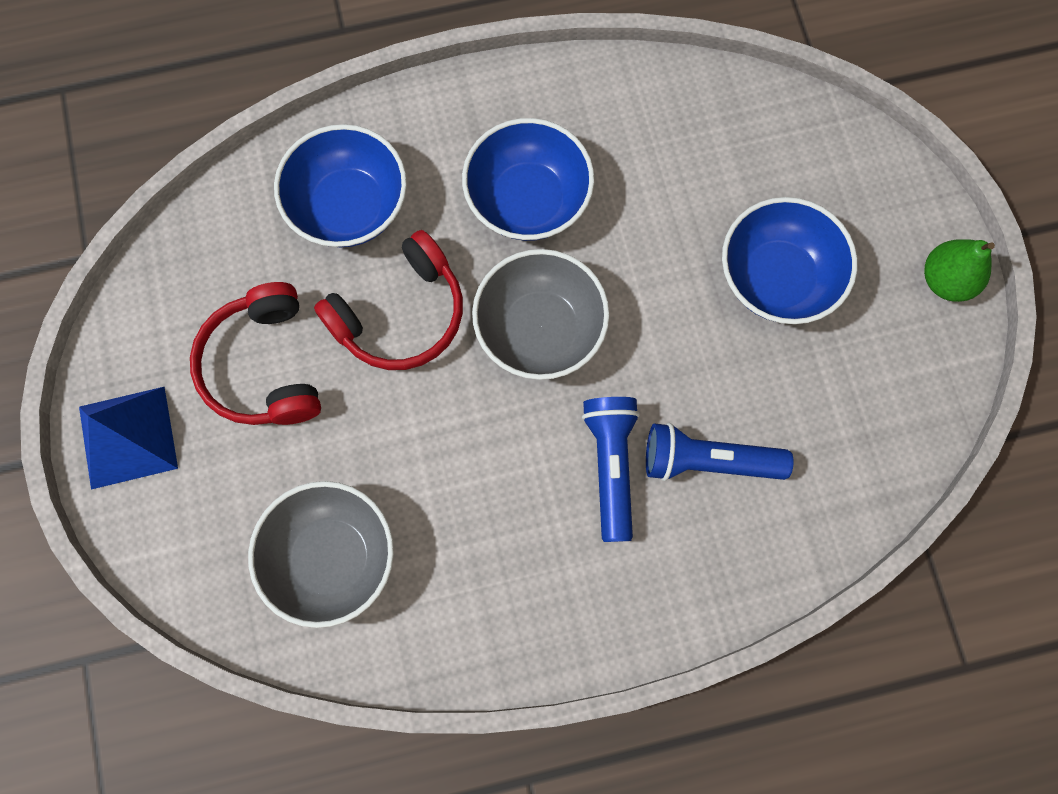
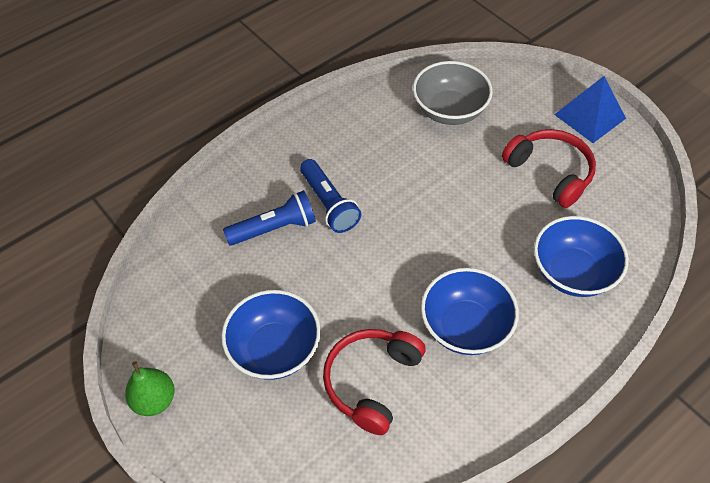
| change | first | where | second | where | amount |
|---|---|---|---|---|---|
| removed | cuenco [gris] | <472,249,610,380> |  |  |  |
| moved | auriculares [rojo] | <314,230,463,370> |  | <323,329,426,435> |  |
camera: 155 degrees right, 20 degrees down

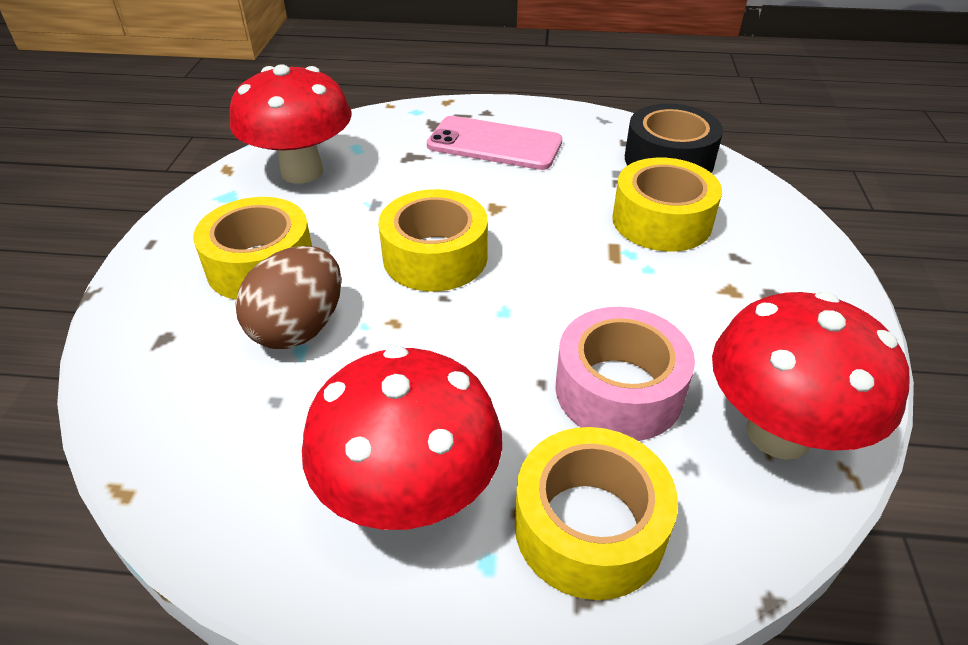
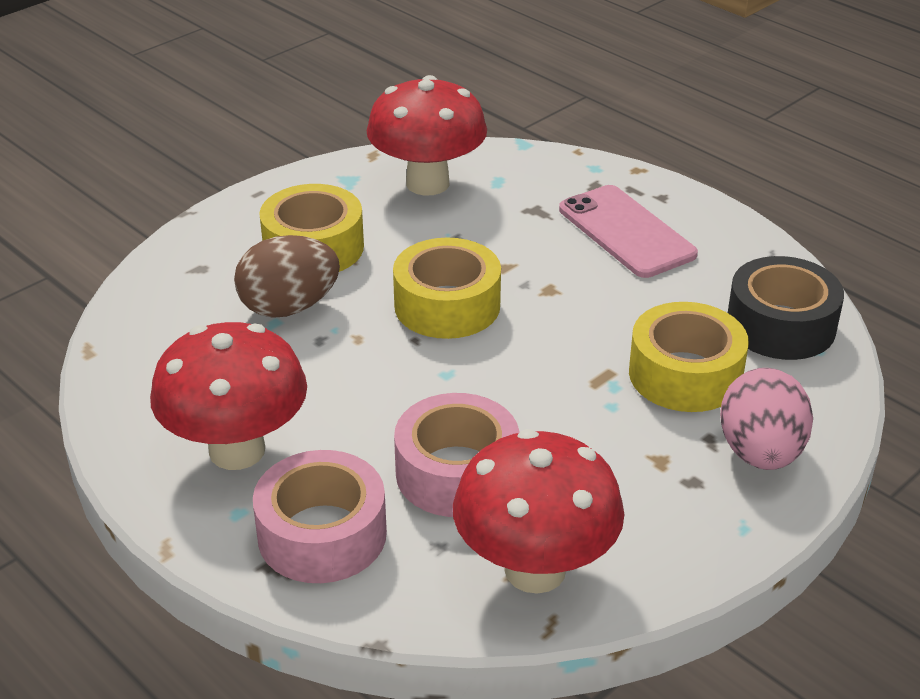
| change | first | where | second | where | amount |
|---|---|---|---|---|---|
| added |  |  | huevo [rosa] | <720,368,813,470> |  |
| recoloured | cinta adhesiva [amarillo] | <515,427,678,600> | cinta adhesiva [rosa] | <253,450,387,583> |  |
camera: 40 degrees right, 5 degrees down

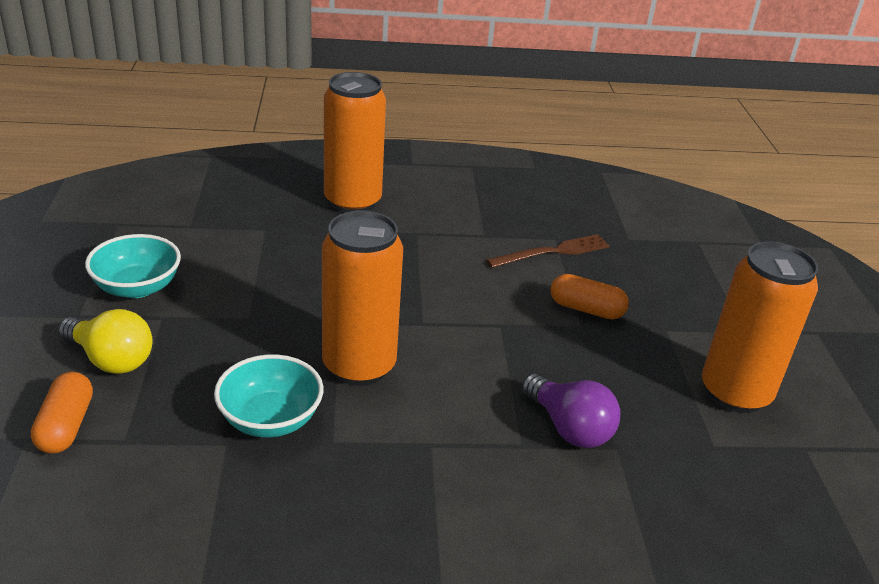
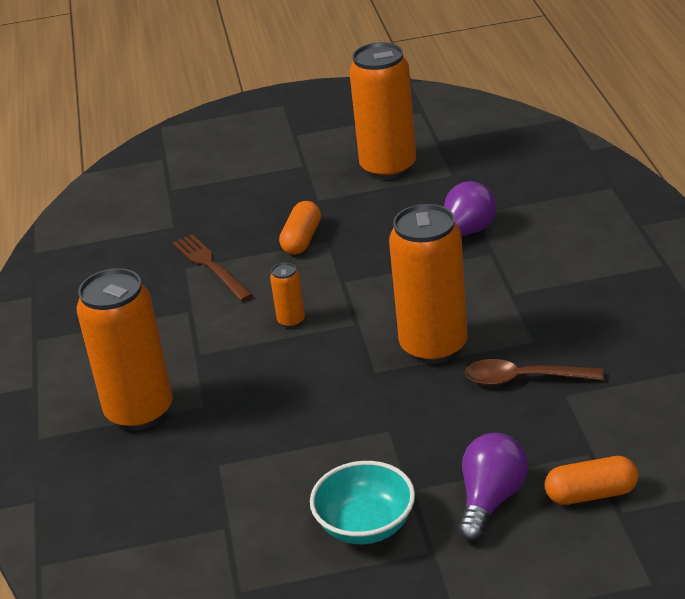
| change | first | where | second | where | amount |
|---|---|---|---|---|---|
| added |  |  | lata [naranja] | <270,263,305,328> |  |
| replaced | cuenco [turquesa] | <214,354,324,438> | cuchara [marrón] | <465,359,604,385> |  |
| recoloured | bombilla [amarillo] | <58,309,153,374> | bombilla [morado] | <458,433,528,542> |  |
camera: 90 degrees left, 0 degrees up

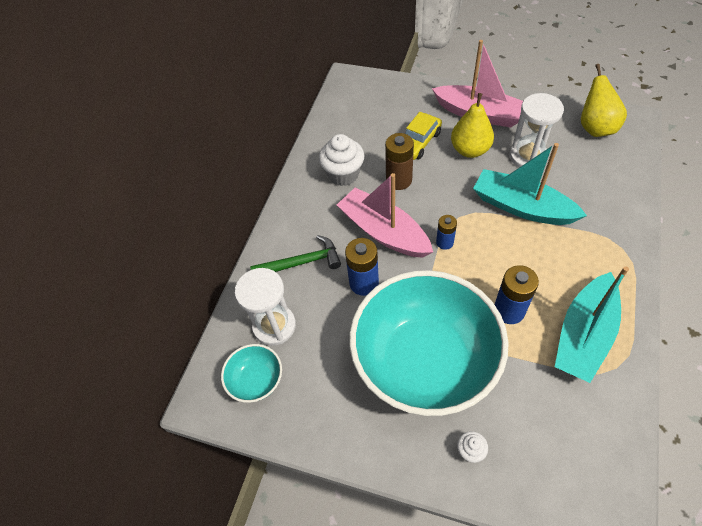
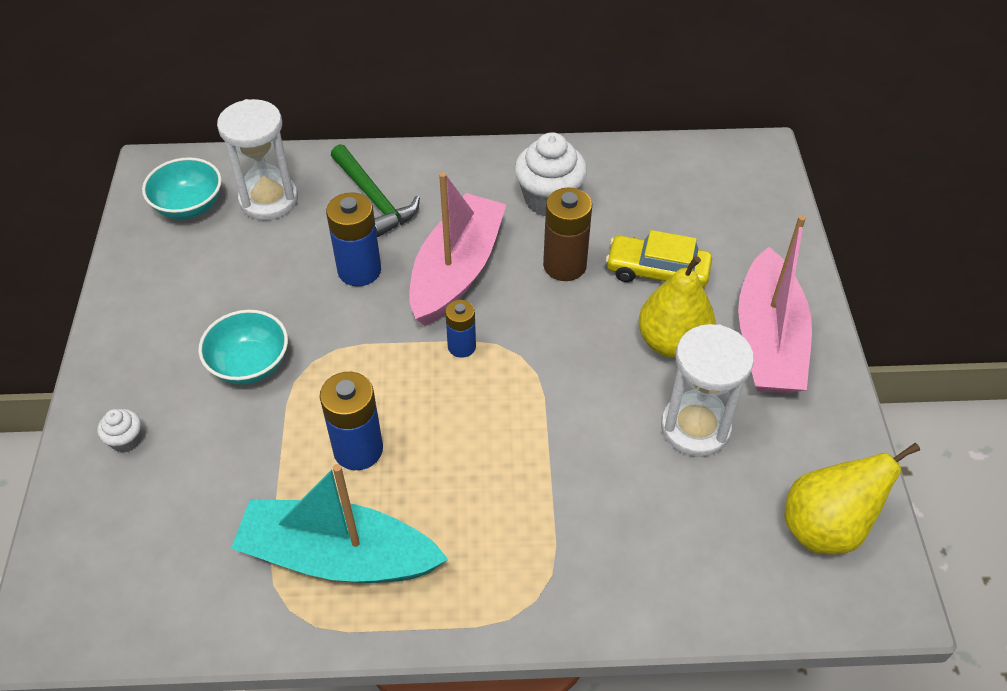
| change | first | where | second | where | amount |
|---|---|---|---|---|---|
| removed | barco [turquesa] | <473,143,587,225> |  |  |  |
| resized | cuenco [turquesa] | <350,270,509,416> |  | <198,310,288,385> | x0.41 |
camera: 65 degrees right, 5 degrees down

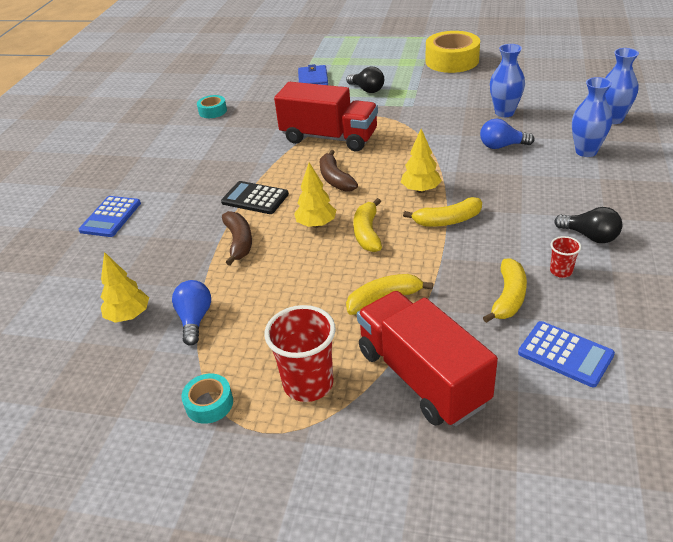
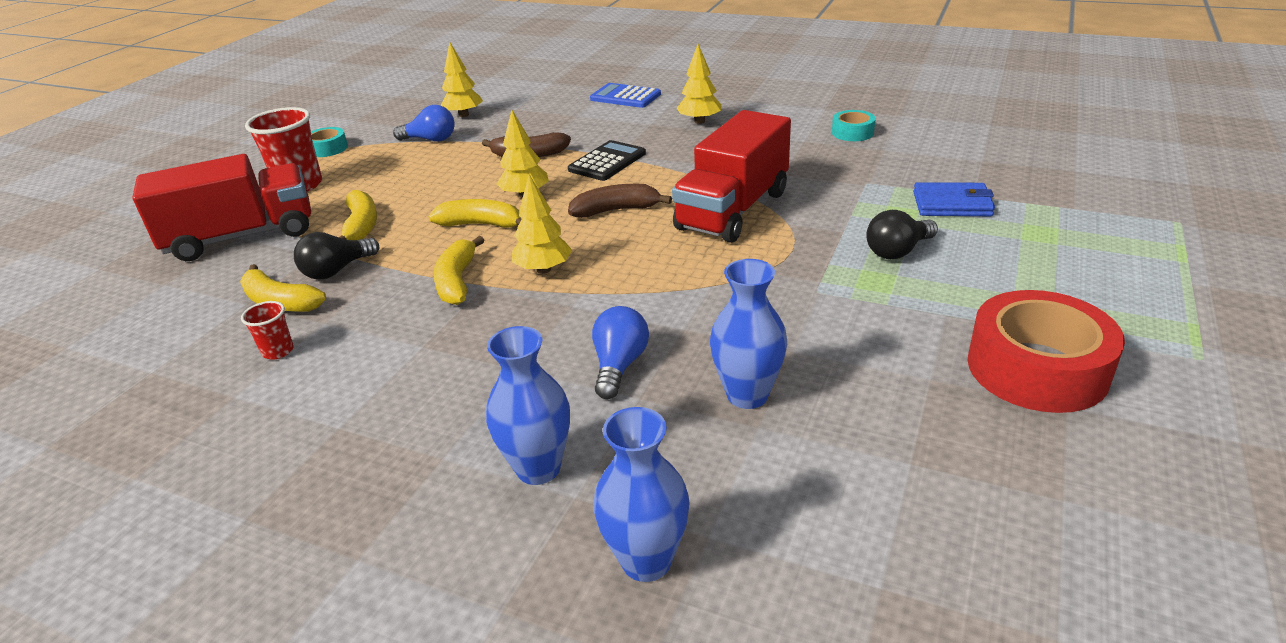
| change | first | where | second | where | amount |
|---|---|---|---|---|---|
| removed | calculadora [azul] | <518,321,615,387> |  |  |  |
| added |  |  | árbol [amarillo] | <677,44,722,124> |  |
| moved | bombilla [negro] | <554,207,622,243> |  | <294,232,379,280> |  |
| recoloured | cinta adhesiva [amarillo] | <426,31,480,73> | cinta adhesiva [rojo] | <968,290,1125,413> |  |
camera: 100 degrees right, 5 degrees down

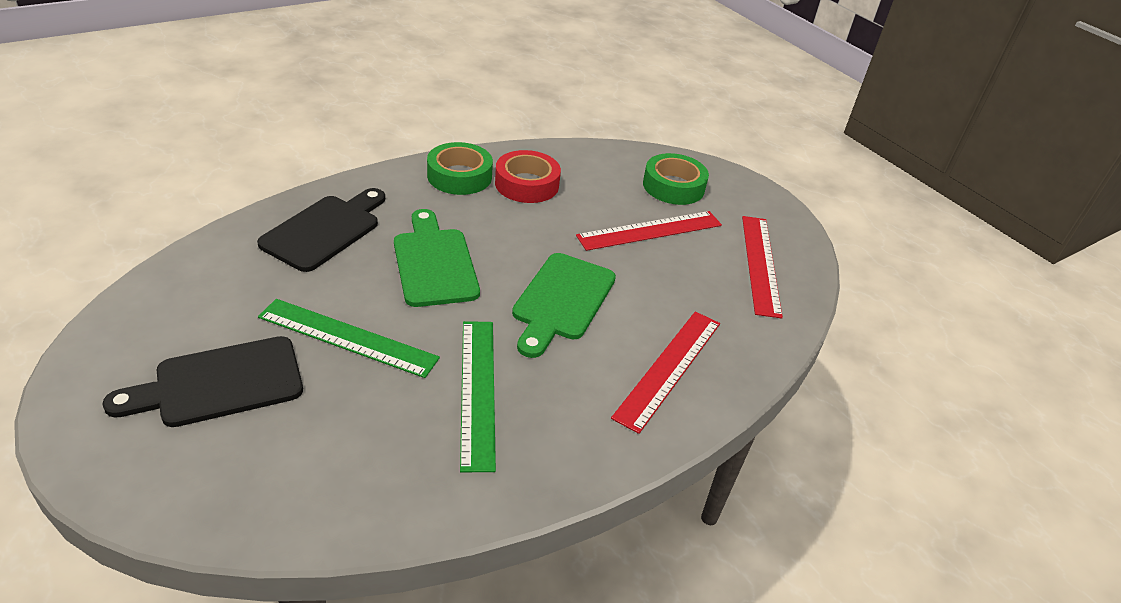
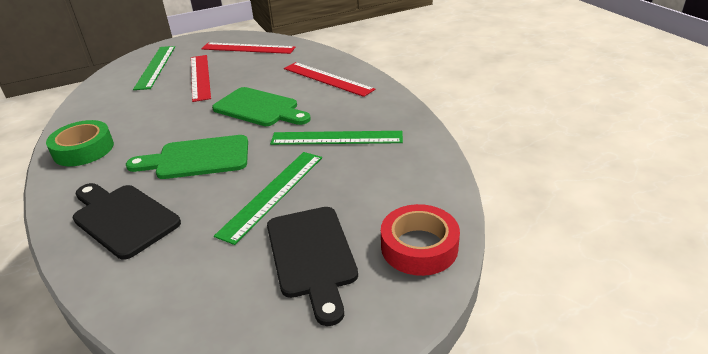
| change | first | where | second | where | amount |
|---|---|---|---|---|---|
| moved | cinta adhesiva [rojo] | <495,150,561,203> |  | <381,204,460,276> |  |
| replaced | cinta adhesiva [verde] | <643,153,709,205> | regla [verde] | <133,46,175,90> |  |
camera: 75 degrees left, 5 degrees down

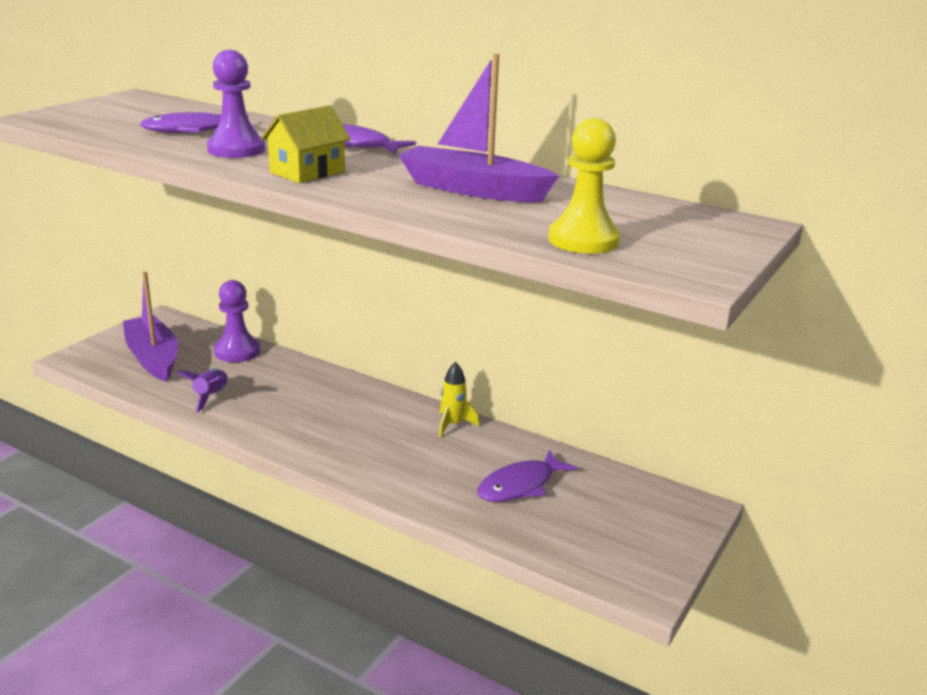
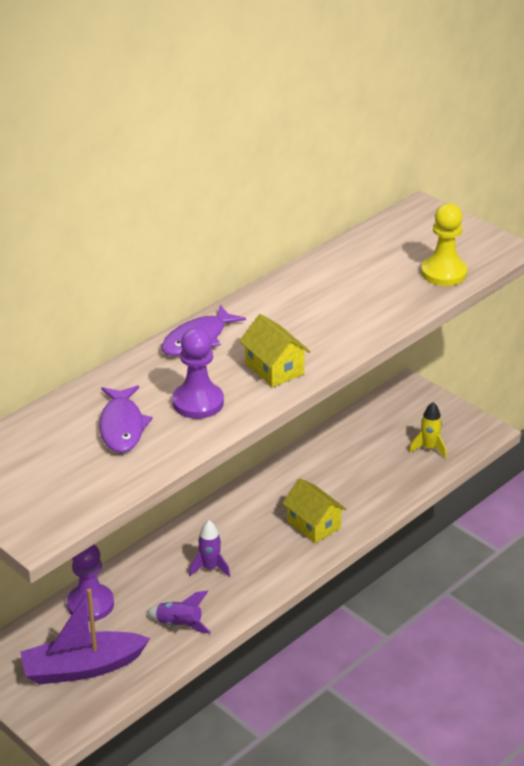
| change | first | where | second | where | amount |
|---|---|---|---|---|---|
| removed | barco [morado] | <398,54,559,202> |  |  |  |
| removed | pez [morado] | <477,450,577,502> |  |  |  |
| added |  |  | cohete [morado] | <189,520,230,577> |  |
| added |  |  | casa [amarillo] | <282,478,346,543> |  |
| moved | cohete [amarillo] | <439,362,479,437> |  | <409,402,447,458> |  |
camera: 75 degrees left, 10 degrees up

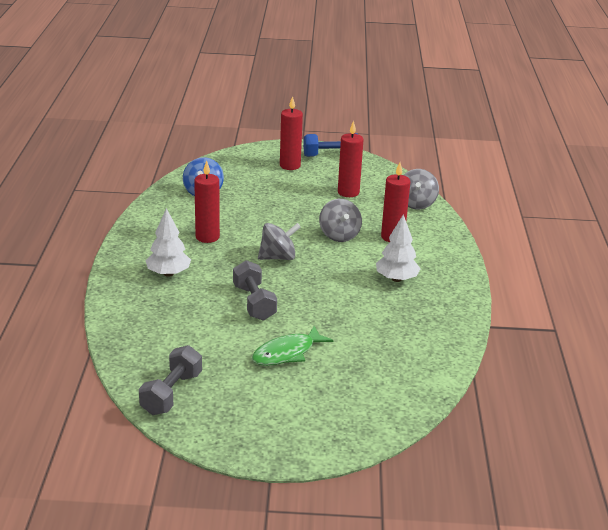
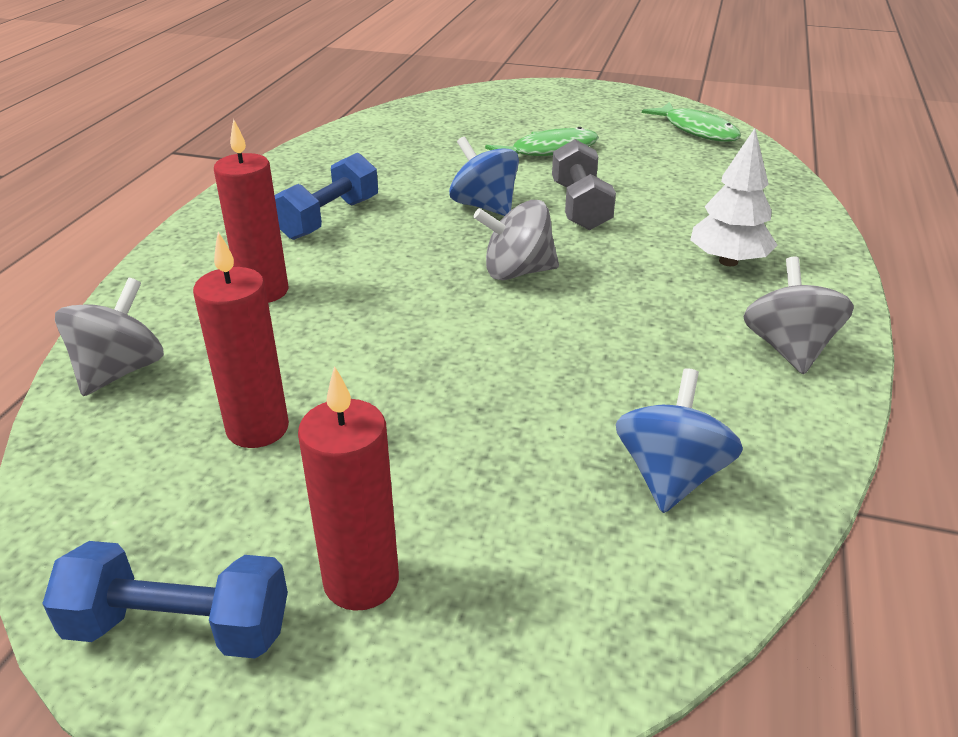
| change | first | where | second | where | amount |
|---|---|---|---|---|---|
| removed | vela [rojo] | <194,161,220,243> |  |  |  |
| added |  |  | peonza [azul] | <449,136,519,216> |  |
| moved | peonza [gris] | <319,199,362,242> |  | <743,256,854,374> |  |
| replaced | mancuerna [gris] | <139,345,202,415> | pez [verde] | <642,102,741,142> |  |
| replaced | árbol [blanco] | <376,214,421,282> | mancuerna [azul] | <275,153,378,240> |  |
camera: 165 degrees left, 5 degrees up

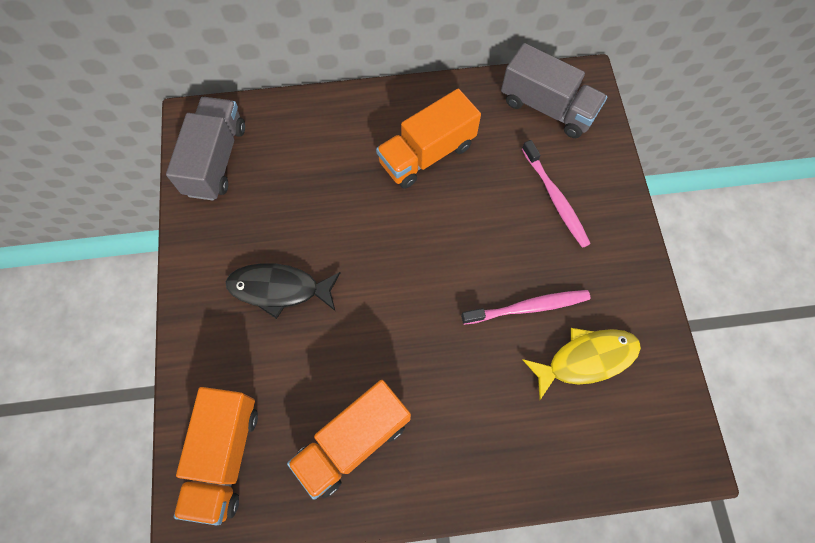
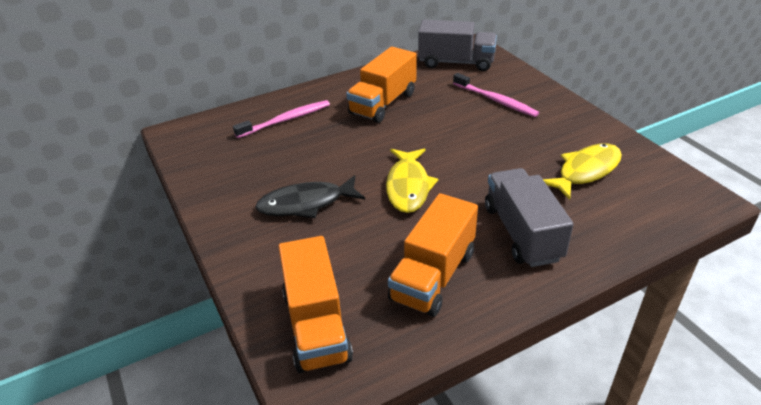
| change | first | where | second | where | amount |
|---|---|---|---|---|---|
| added |  |  | pez [amarillo] | <386,149,438,213> |  |
| moved | camión [gris] | <166,97,245,201> |  | <485,168,574,267> |  |
| moved | cepillo de dientes [rosa] | <461,290,590,325> |  | <233,100,330,138> |  |
camera: 20 degrees left, 30 degrees down

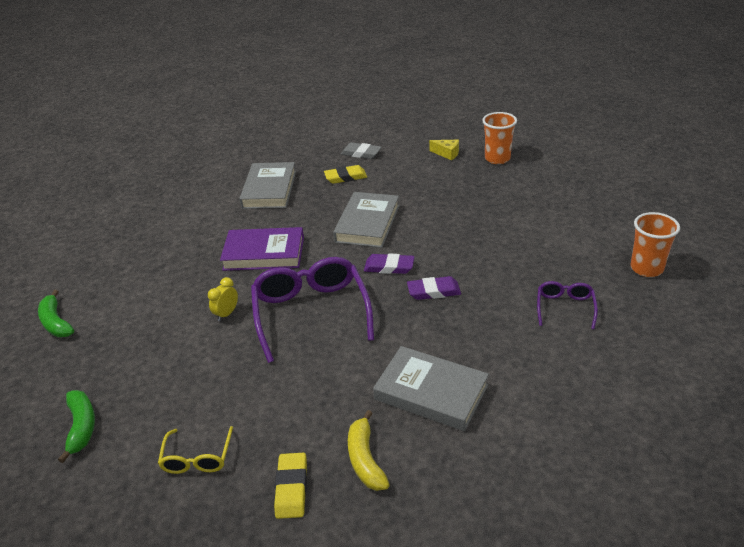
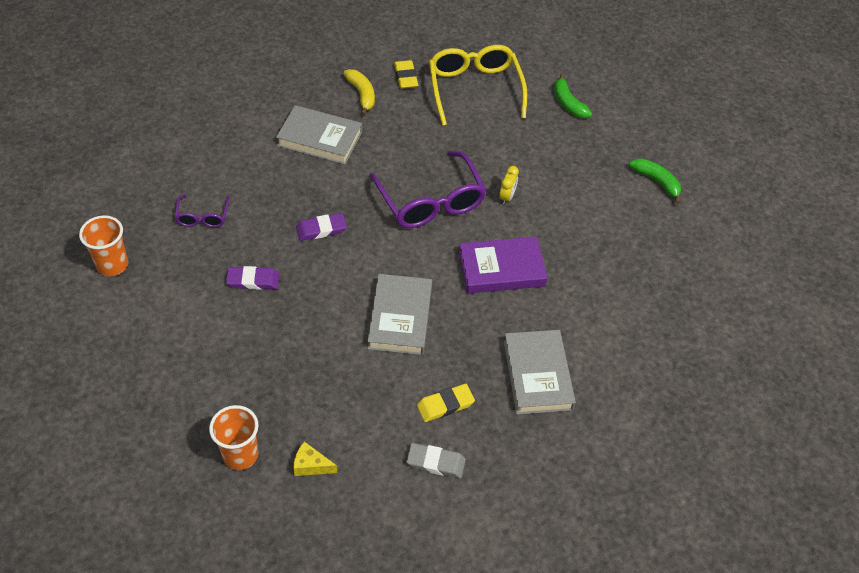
| change | first | where | second | where | amount |
|---|---|---|---|---|---|
| moved | goma de borrar [morado] | <364,253,414,274> |  | <226,266,279,290> |  |
| resized | gafas [amarillo] | <158,426,233,474> |  | <429,45,527,126> | x2.01 |
camera: 165 degrees right, 15 degrees up

